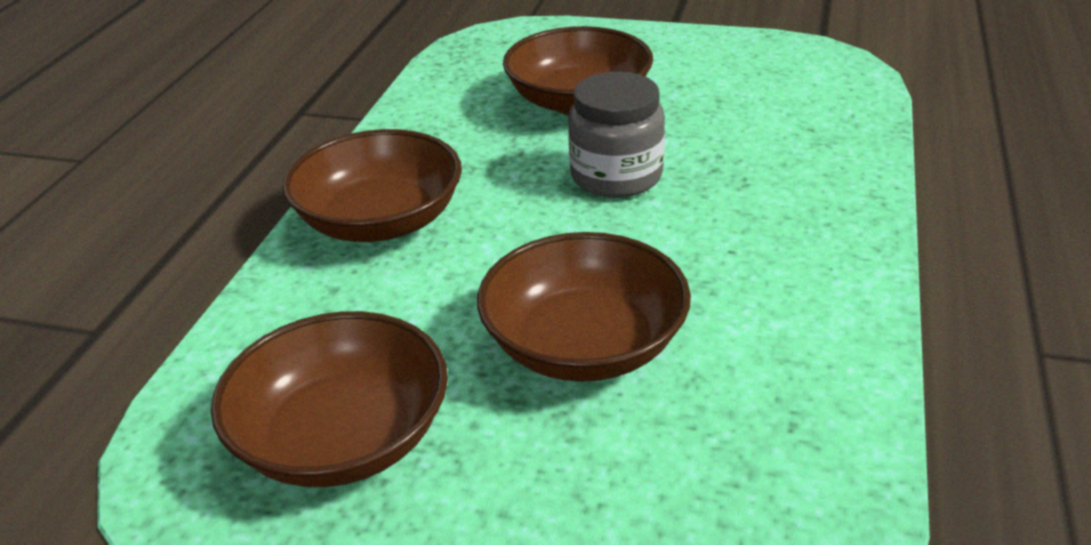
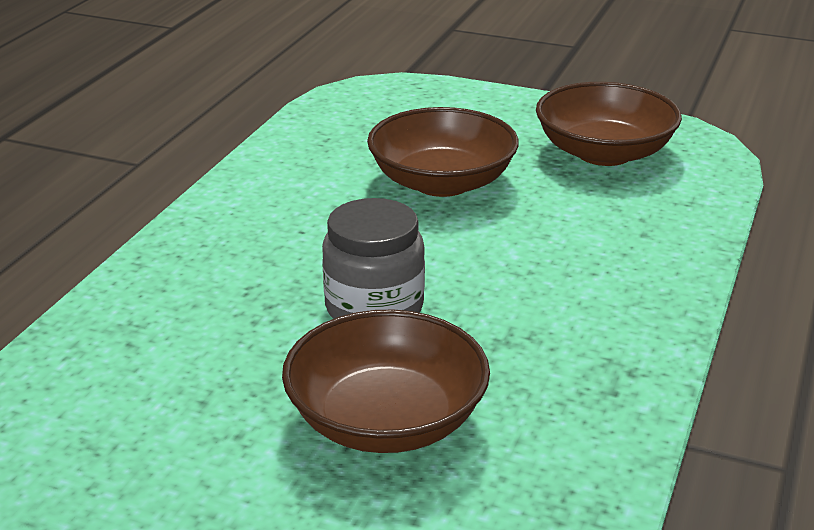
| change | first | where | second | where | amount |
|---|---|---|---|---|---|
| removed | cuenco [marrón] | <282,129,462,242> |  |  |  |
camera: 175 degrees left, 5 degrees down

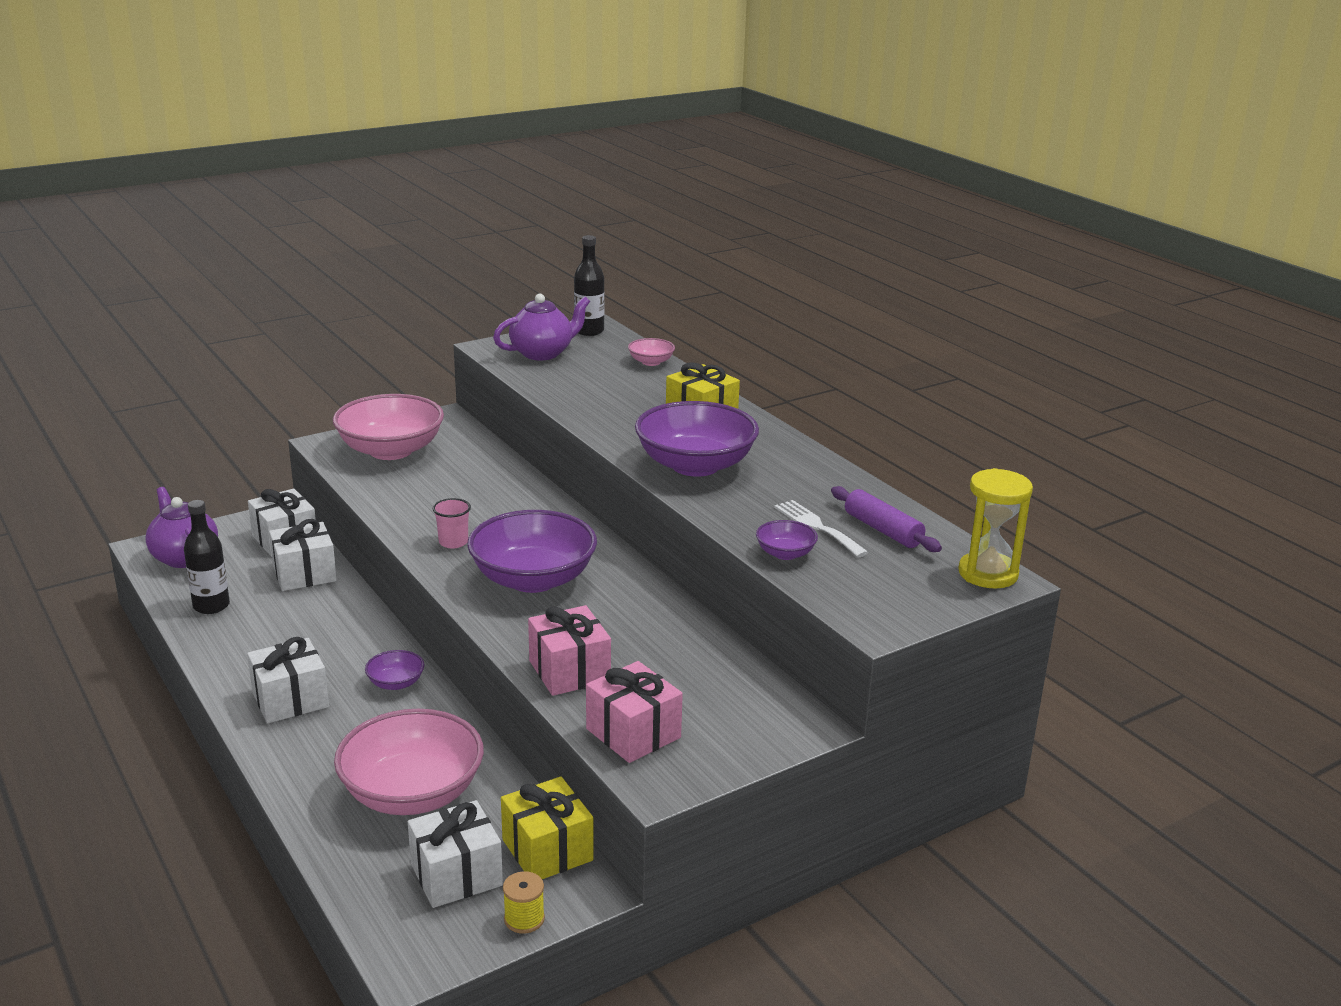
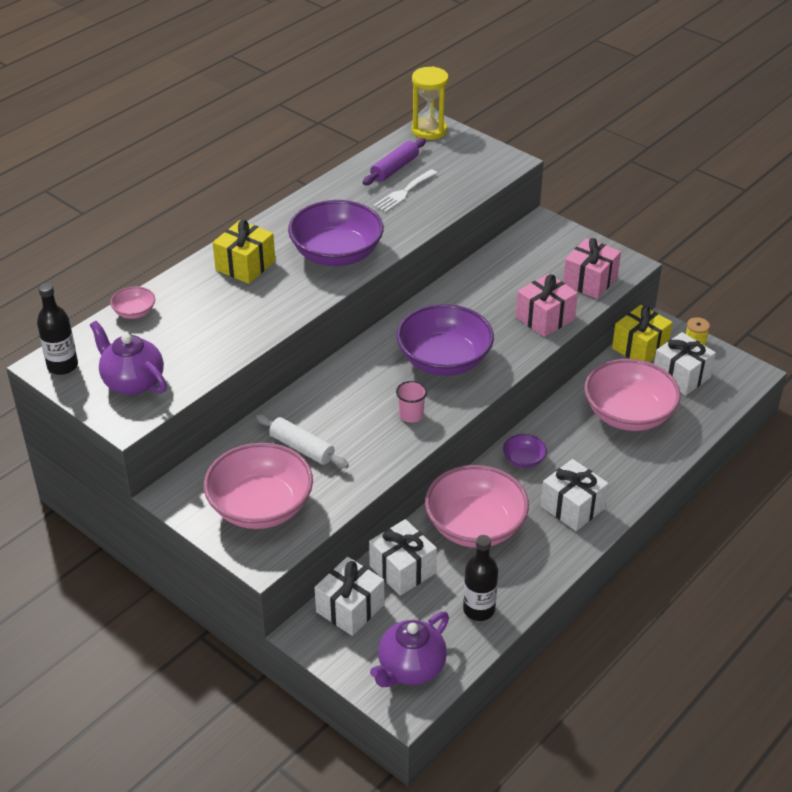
| change | first | where | second | where | amount |
|---|---|---|---|---|---|
| removed | cuenco [morado] | <756,520,818,560> |  |  |  |
| added |  |  | rodillo [blanco] | <256,414,349,468> |  |
| added |  |  | cuenco [rosa] | <425,465,529,548> |  |
camera: 105 degrees left, 15 degrees up

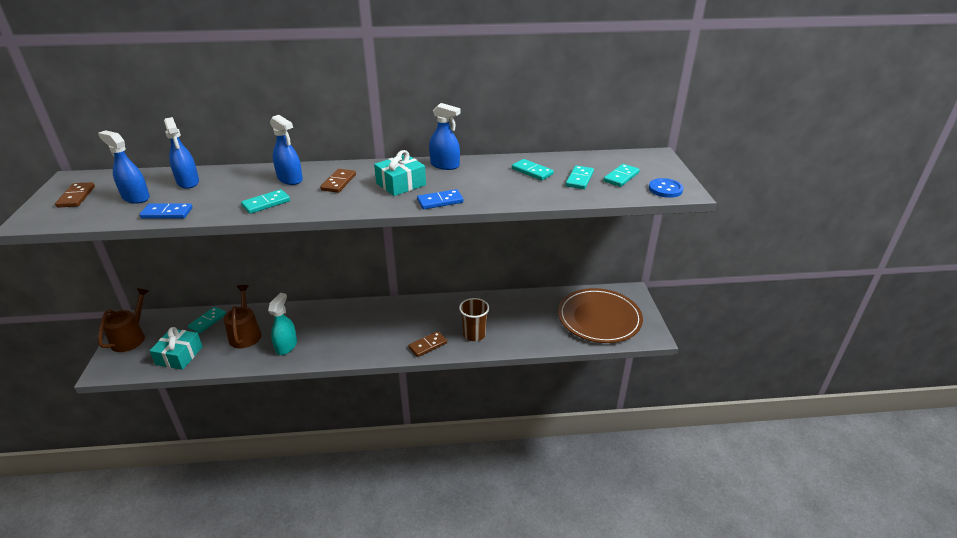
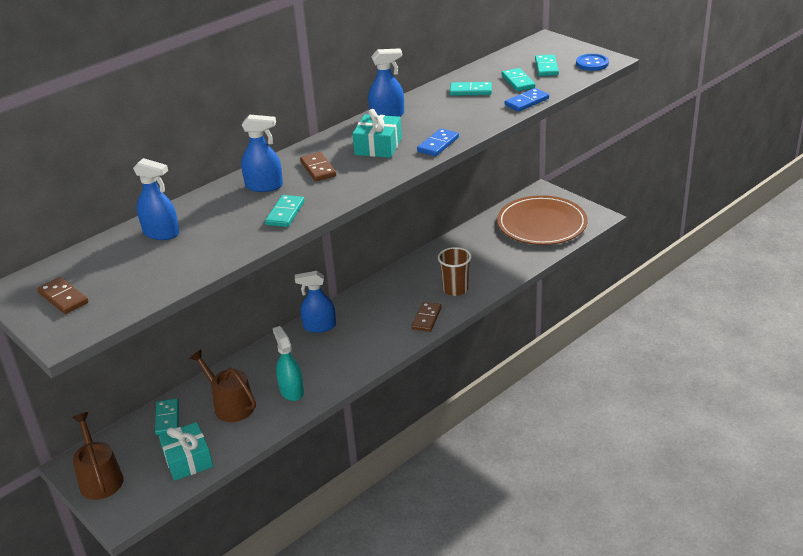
| change | first | where | second | where | amount |
|---|---|---|---|---|---|
| moved | pulverizador [azul] | <98,130,150,204> |  | <295,271,336,333> |  |
| moved | ficha de dominó [azul] | <139,203,193,219> |  | <504,88,549,112> |  |
camera: 35 degrees left, 0 degrees up

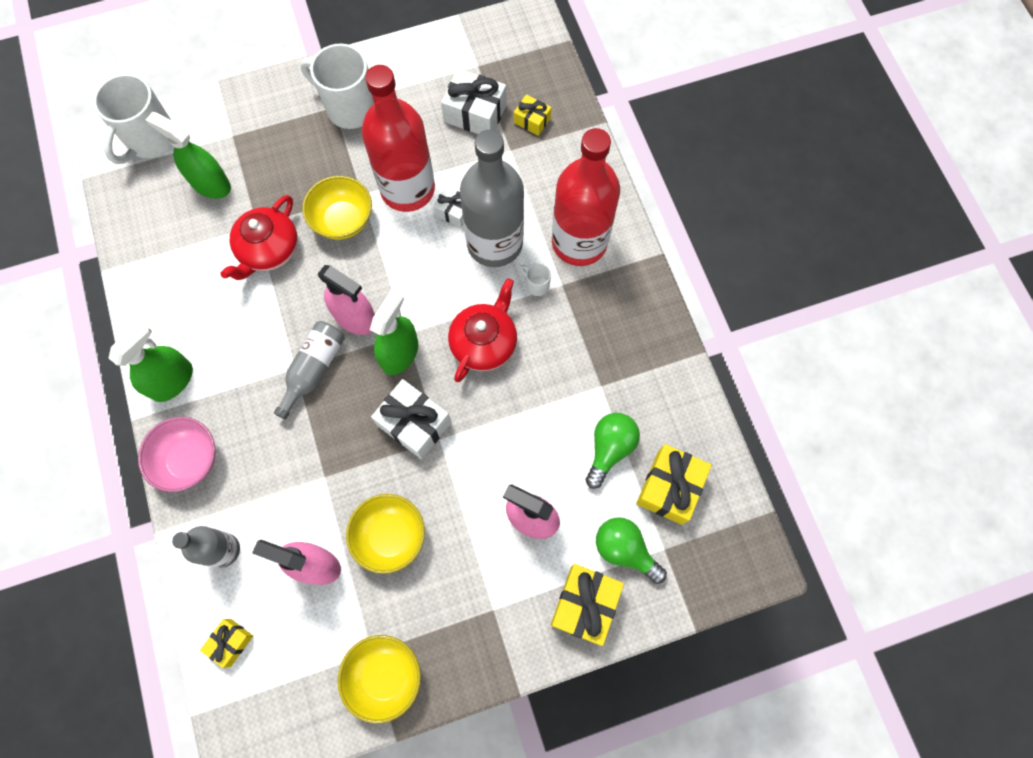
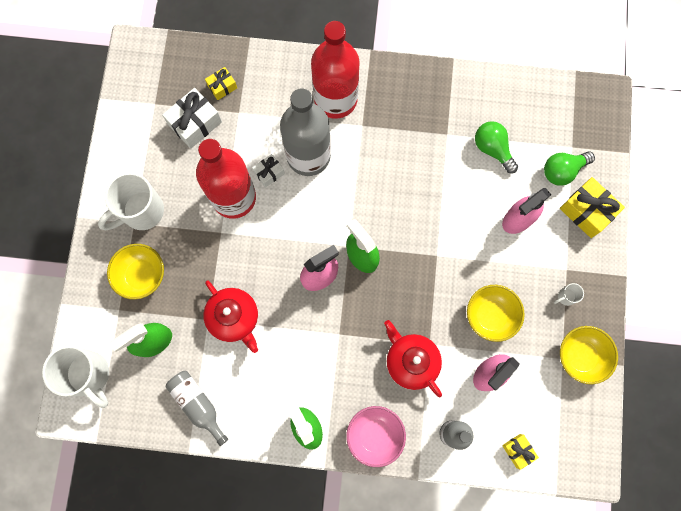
| change | first | where | second | where | amount |
|---|---|---|---|---|---|
| removed | regalo [blanco] | <371,379,451,459> |  |  |  |
| removed | regalo [amarillo] | <636,444,712,525> |  |  |  |
| moved | botella [gris] | <274,321,345,420> |  | <166,371,228,446> |  |
| moved | cuenco [amarillo] | <302,176,372,240> |  | <107,244,164,300> |  |
| moved | tetera [rojo] | <448,278,517,382> |  | <384,320,442,397> |  |
| moved | taza [blanco] | <520,263,551,296> |  | <554,283,584,306> |  |
camera: 65 degrees left, 5 degrees up

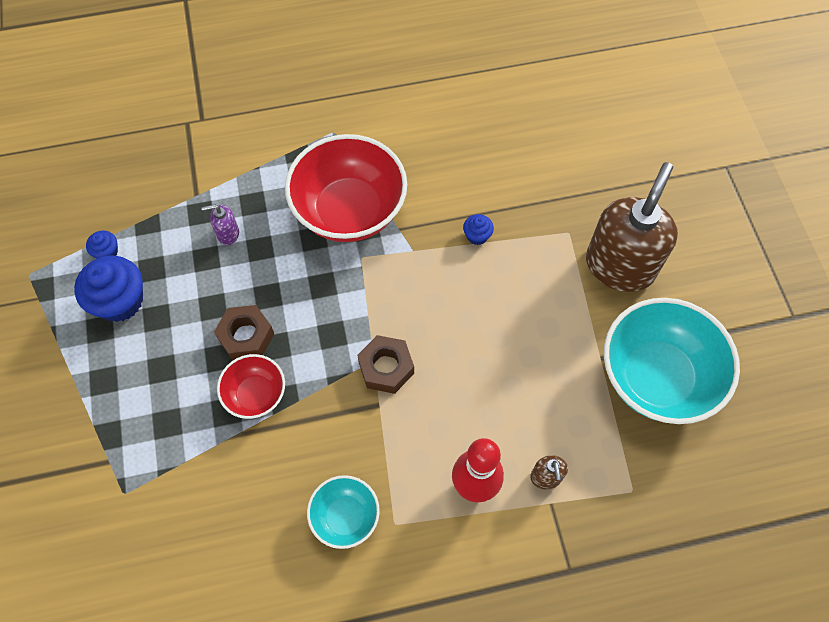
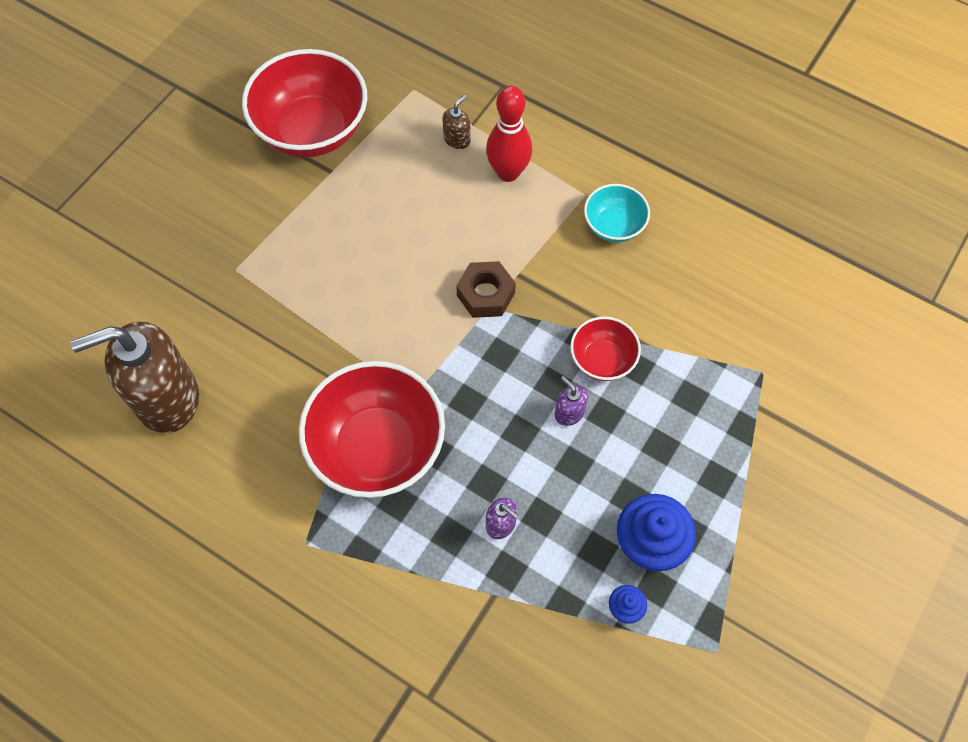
| change | first | where | second | where | amount |
|---|---|---|---|---|---|
| removed | magdalena [azul] | <463,214,494,245> |  |  |  |
| moved | dispensador de jabón [marrón] | <586,162,678,292> |  | <71,321,199,433> |  |
| replaced | tuerca [marrón] | <214,305,274,360> | dispensador de jabón [morado] | <555,376,588,426> |  |
| recoloured | cuenco [turquesa] | <604,298,740,424> | cuenco [rojo] | <242,49,367,157> |  |
camera: 135 degrees left, 0 degrees up

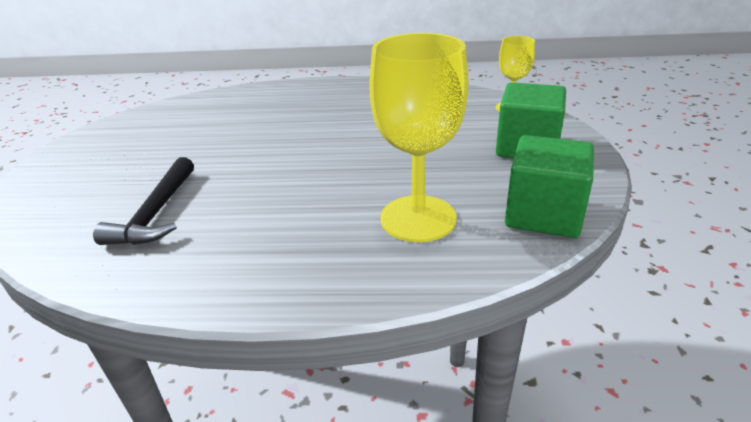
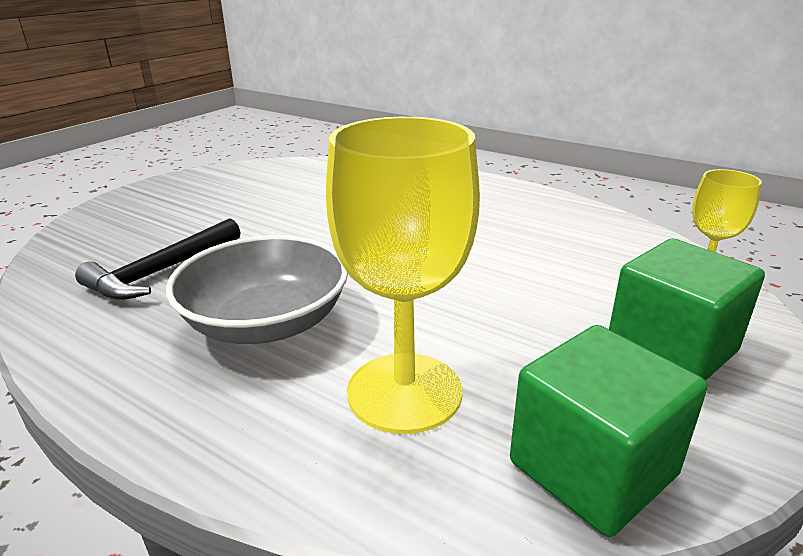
| change | first | where | second | where | amount |
|---|---|---|---|---|---|
| added |  |  | cuenco [gris] | <166,235,348,344> |  |
camera: 30 degrees right, 5 degrees down

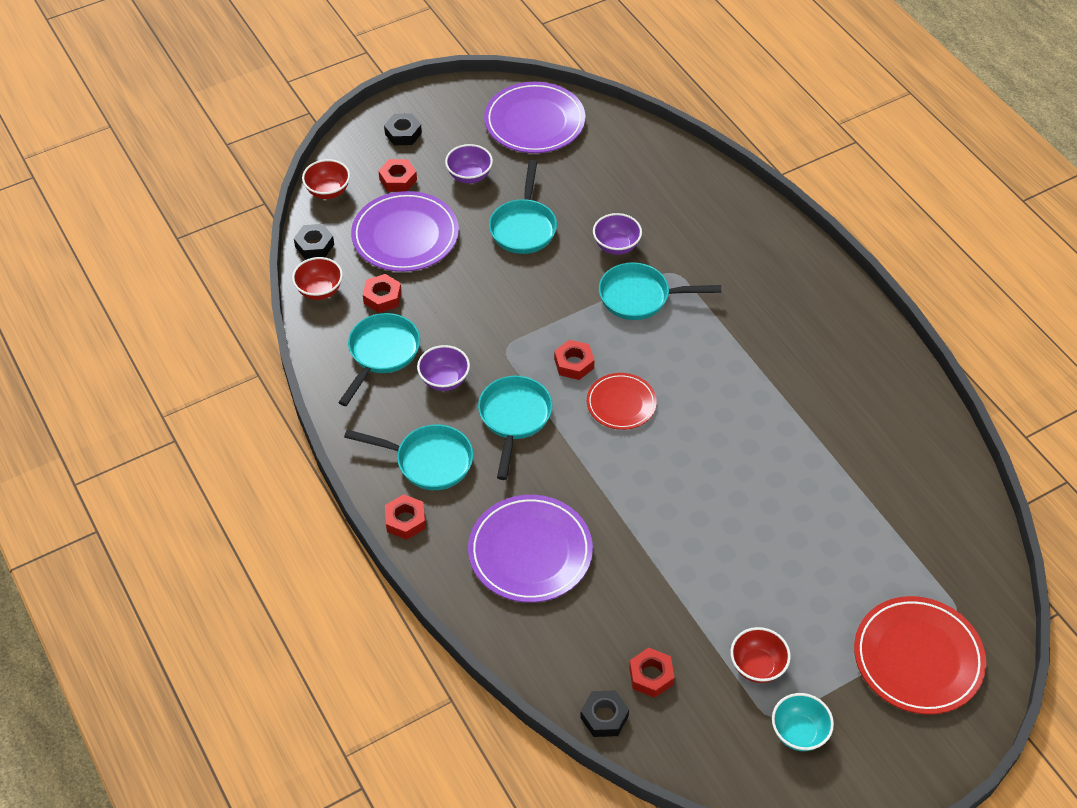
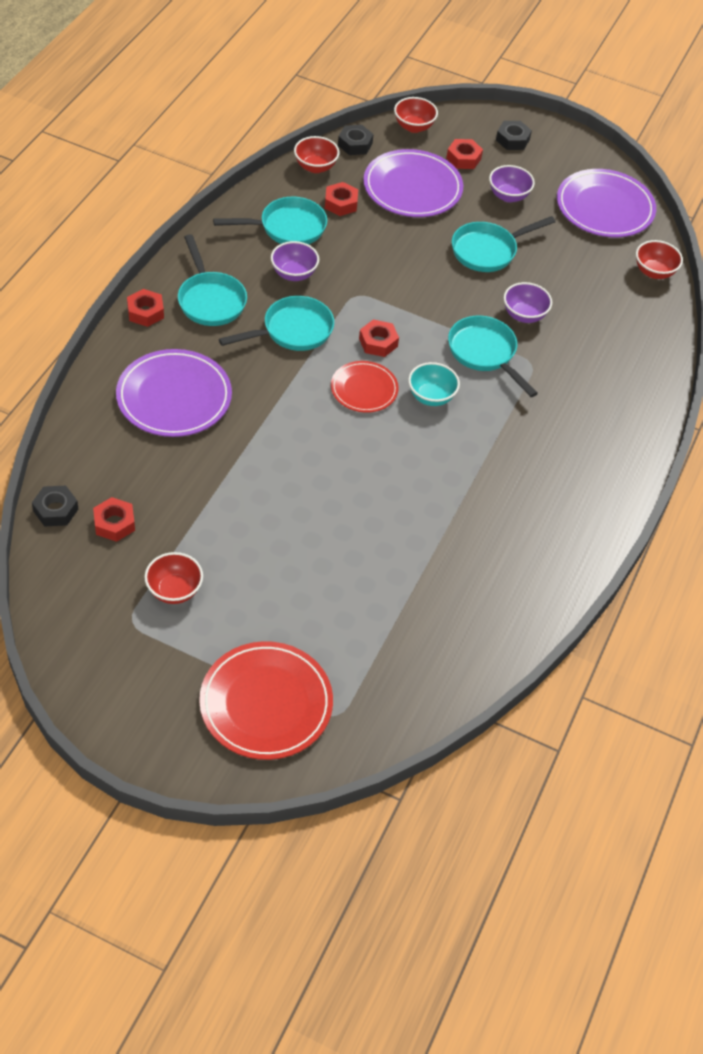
| change | first | where | second | where | amount |
|---|---|---|---|---|---|
| added |  |  | cuenco [rojo] | <636,240,683,279> |  |
| moved | cuenco [turquesa] | <772,693,834,751> |  | <408,362,460,406> |  |
camera: 50 degrees right, 0 degrees up

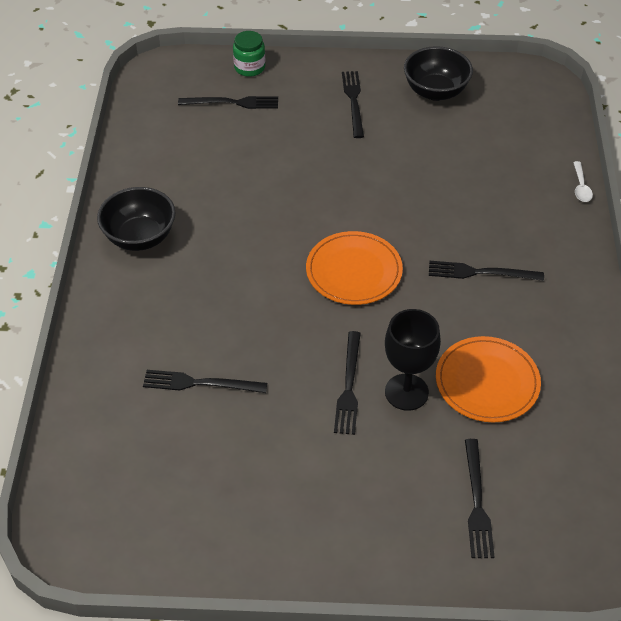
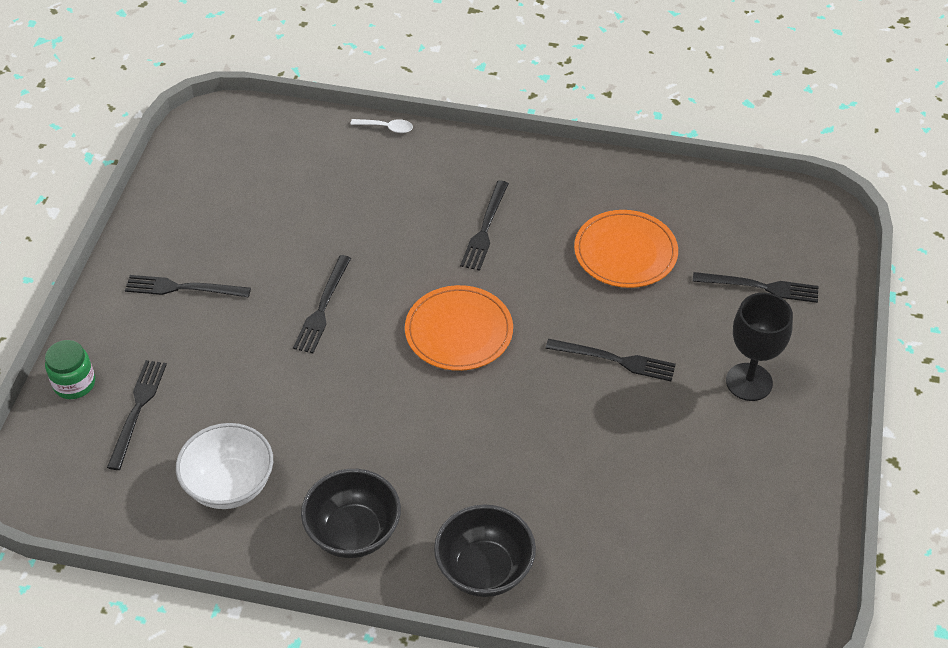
| change | first | where | second | where | amount |
|---|---|---|---|---|---|
| added |  |  | cuenco [blanco] | <176,423,273,509> |  |
| moved | tenedor [negro] | <143,370,267,393> |  | <293,255,351,353> |  |
| moved | copa [negro] | <385,309,441,411> |  | <726,292,793,401> |  |
| moved | cuenco [negro] | <404,46,473,101> |  | <434,504,536,597> |  |
camera: 80 degrees left, 0 degrees up

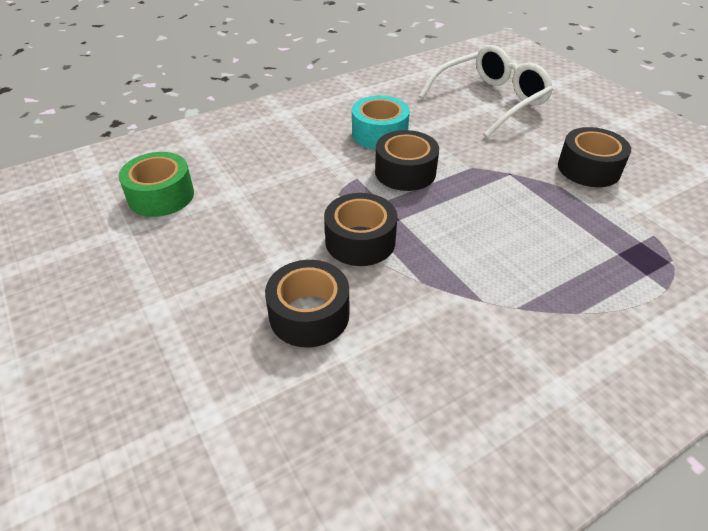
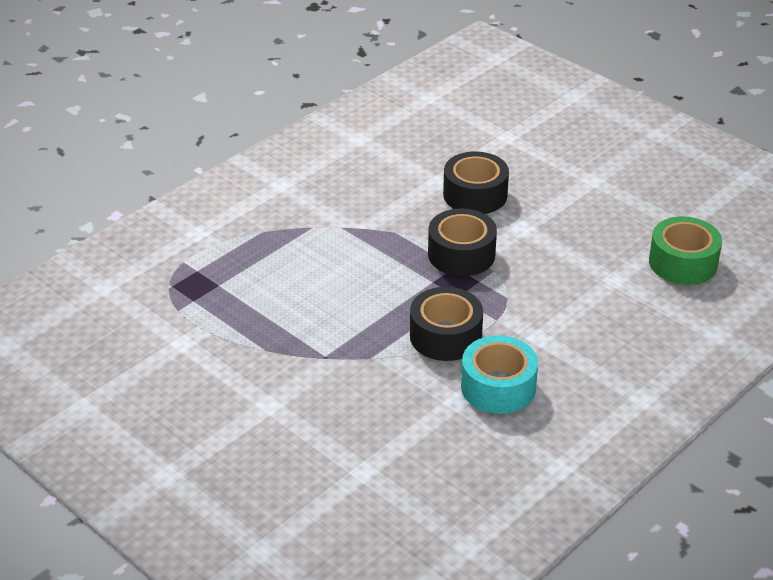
| change | first | where | second | where | amount |
|---|---|---|---|---|---|
| removed | gafas [blanco] | <419,45,553,137> |  |  |  |
| removed | cinta adhesiva [negro] | <558,127,631,187> |  |  |  |
camera: 165 degrees right, 5 degrees down

